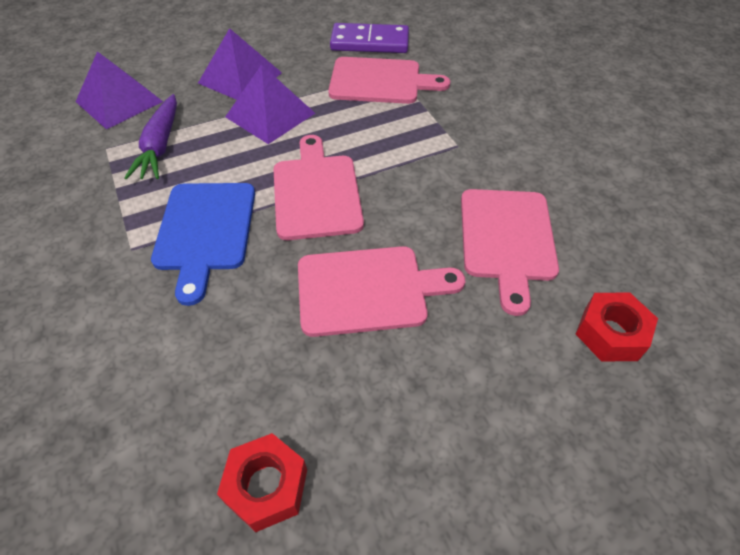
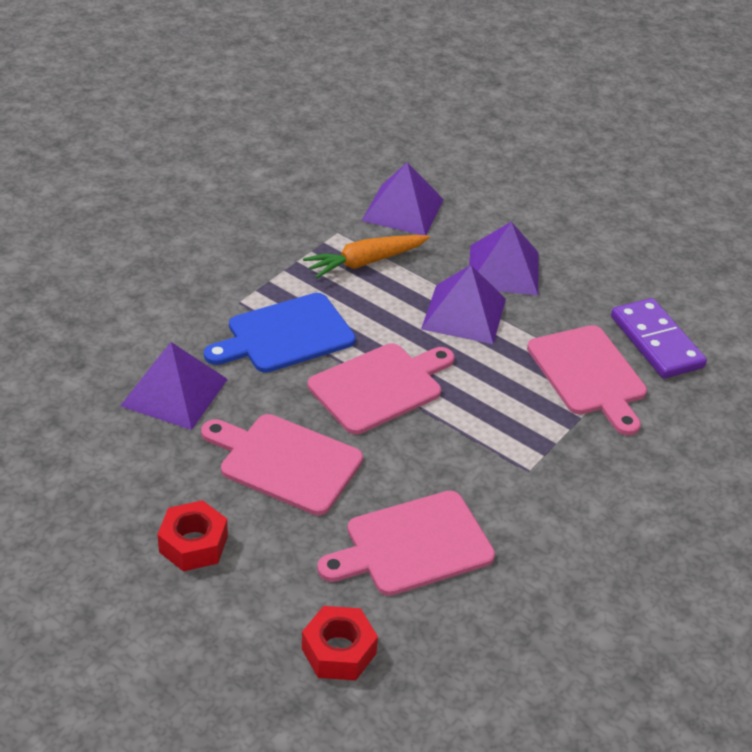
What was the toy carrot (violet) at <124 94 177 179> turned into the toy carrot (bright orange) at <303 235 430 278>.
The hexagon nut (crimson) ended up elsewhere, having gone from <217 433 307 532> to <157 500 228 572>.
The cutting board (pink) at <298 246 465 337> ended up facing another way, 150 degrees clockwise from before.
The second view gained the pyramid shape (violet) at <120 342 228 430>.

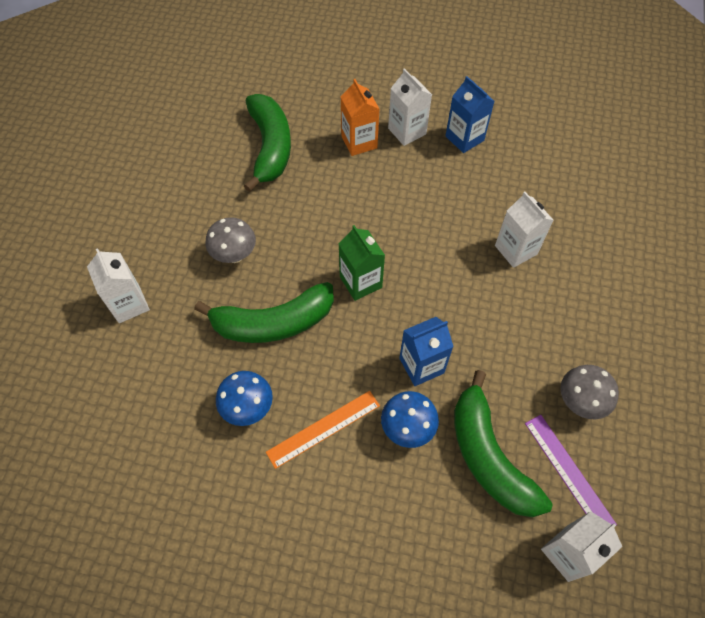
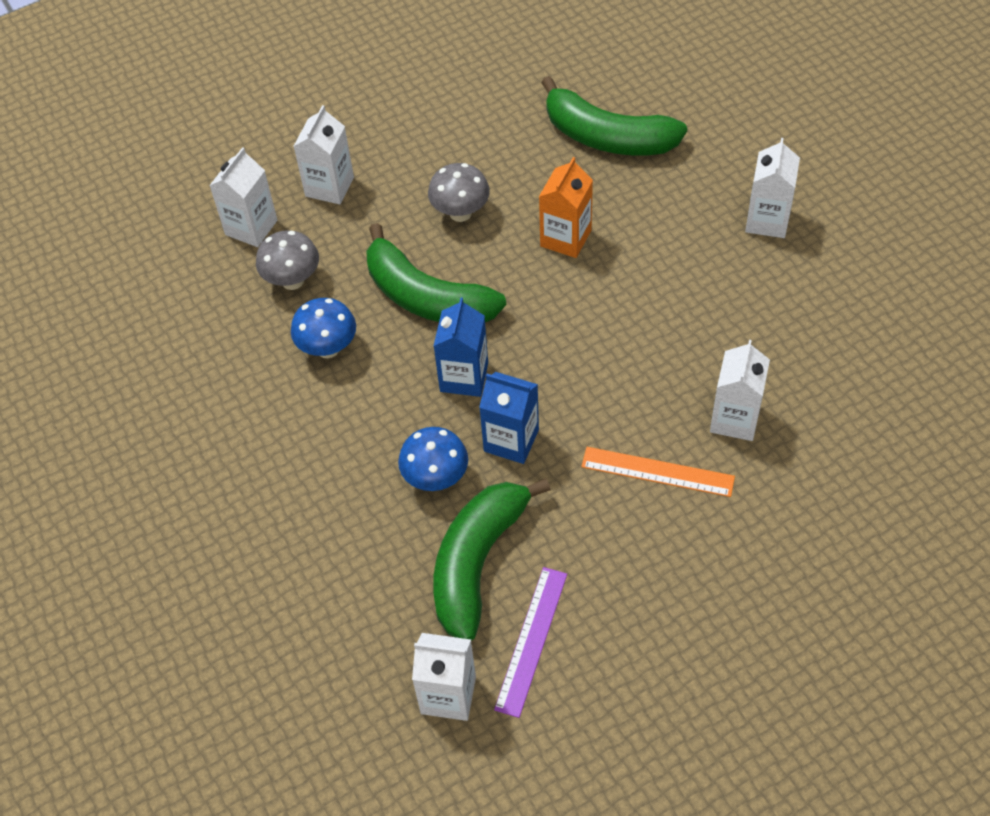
The banana fruit (emerald) at <244 94 291 192> ended up facing another way, 75 degrees clockwise from before.
The ruler (bright orange) ended up elsewhere, having gone from <266 391 380 469> to <581 447 735 497>.
The second view lost the juice carton (emerald) at <339 225 385 301>.
The juice carton (bright orange) ended up elsewhere, having gone from <340 79 379 156> to <539 157 593 258>.
The juice carton (cobalt) ended up elsewhere, having gone from <445 76 494 153> to <434 297 488 397>.
The fungus (gray) ended up elsewhere, having gone from <561 365 619 419> to <256 230 319 290>.
The second view gained the juice carton (snow-white) at <209 147 277 247>.

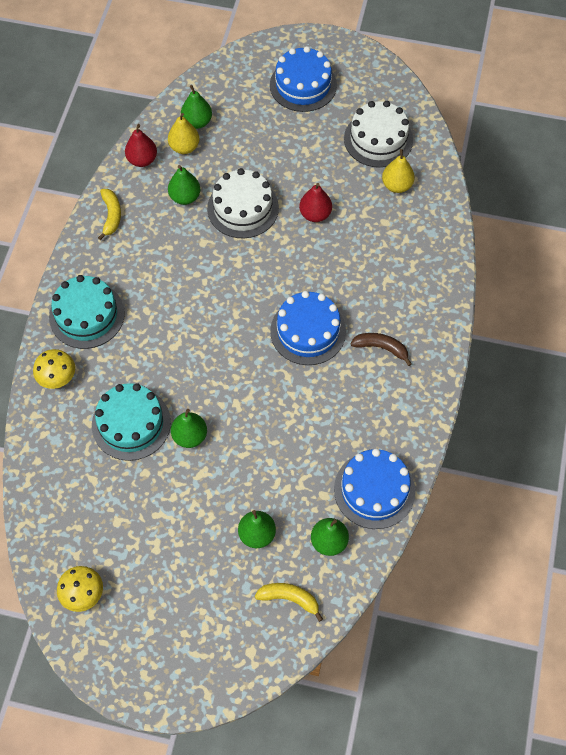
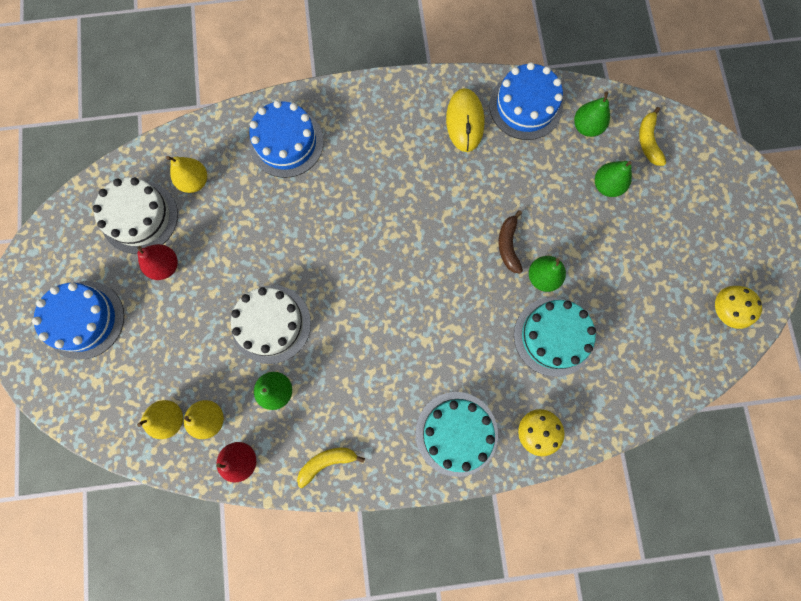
What was the pear (emerald) at <181 85 212 129> turned into the pear (yellow) at <137 400 183 439>.
The layer cake (cobalt) ended up elsewhere, having gone from <270 291 346 365> to <249 100 323 178>.
The pear (crimson) ended up elsewhere, having gone from <299 183 332 222> to <137 244 178 280>.
The banana fruit (brown) ended up elsewhere, having gone from <350 333 412 366> to <499 210 523 274>.
The second view gained the mouse (yellow) at <446 88 484 152>.

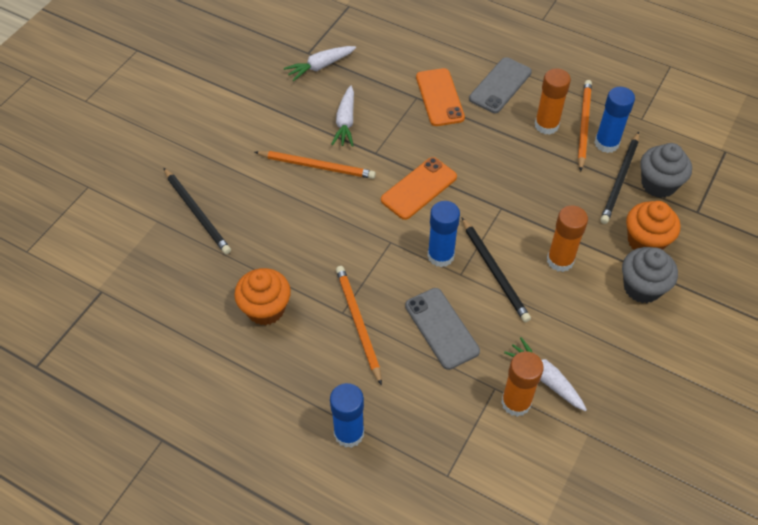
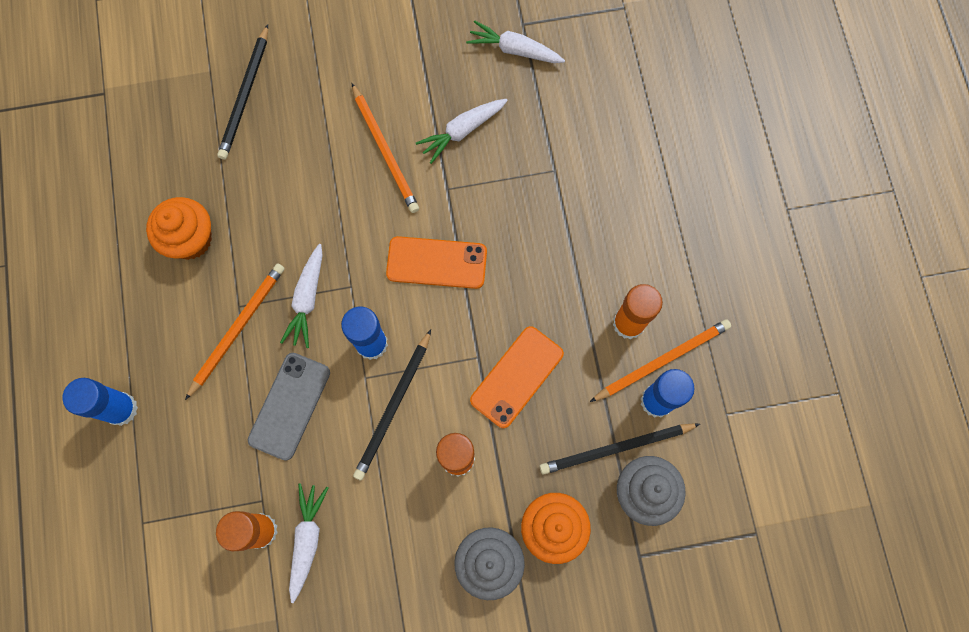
The mobile phone (bright orange) ended up elsewhere, having gone from <416 68 465 126> to <470 326 564 428>.
The second view lost the mobile phone (gray) at <469 57 532 113>.
The second view gained the toy carrot (snow-white) at <280 244 323 348>.

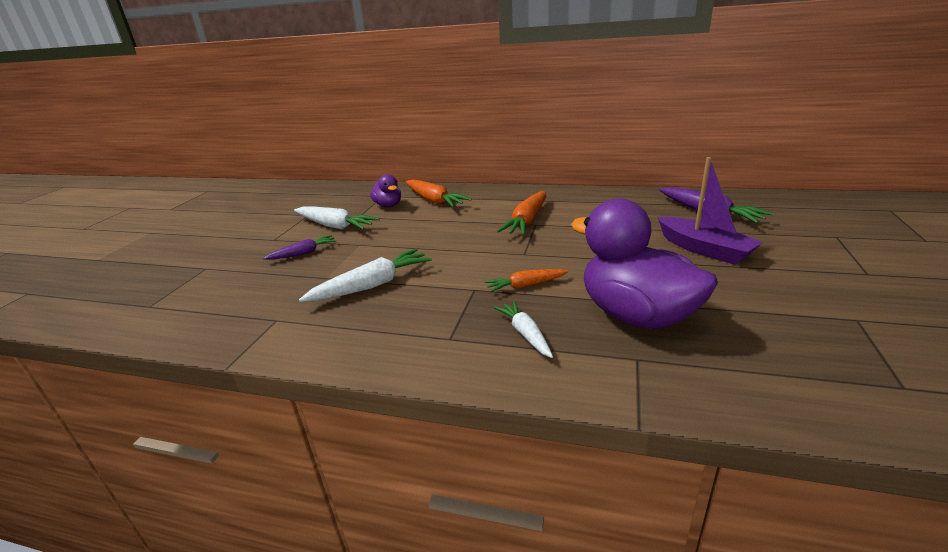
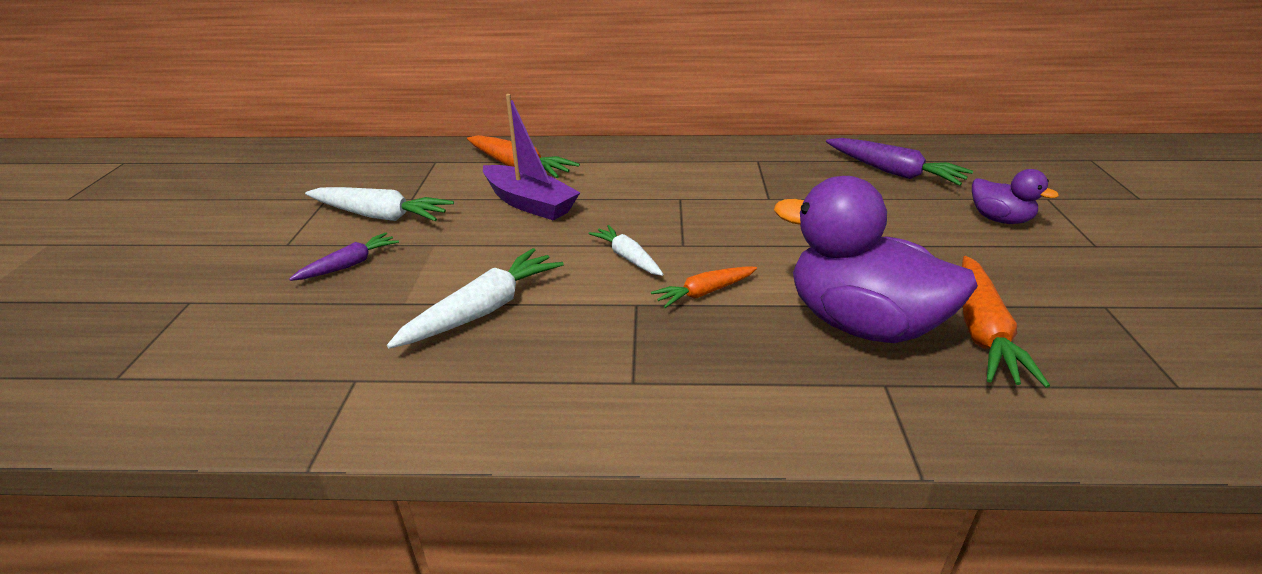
The duck (violet) ended up elsewhere, having gone from <370 174 401 207> to <972 169 1059 224>.
The toy carrot (snow-white) ended up elsewhere, having gone from <494 301 553 358> to <588 225 663 276>.
The toy carrot (bright orange) ended up elsewhere, having gone from <497 191 546 235> to <962 256 1050 388>.
The boat (violet) ended up elsewhere, having gone from <658 157 763 265> to <483 94 580 221>.

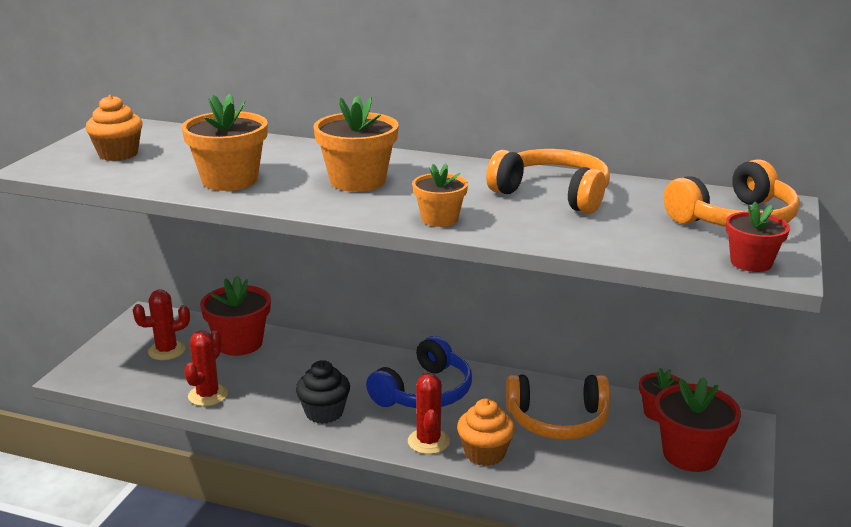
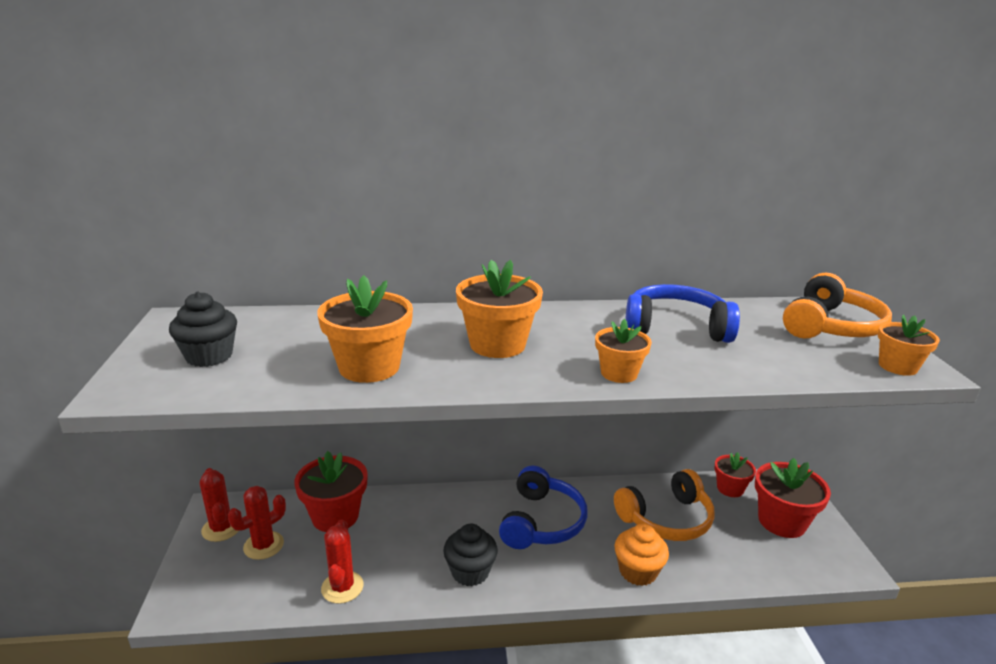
What was the fairy cake (bright orange) at <86 95 143 161> turned into the fairy cake (ebony) at <169 292 237 367>.
The saguaro cactus (crimson) ended up elsewhere, having gone from <408 372 450 454> to <200 468 239 542>.
What was the headphones (bright orange) at <486 149 610 214> turned into the headphones (cobalt) at <625 284 740 343>.
What was the plant pot (crimson) at <726 202 790 272> turned into the plant pot (bright orange) at <878 315 940 376>.

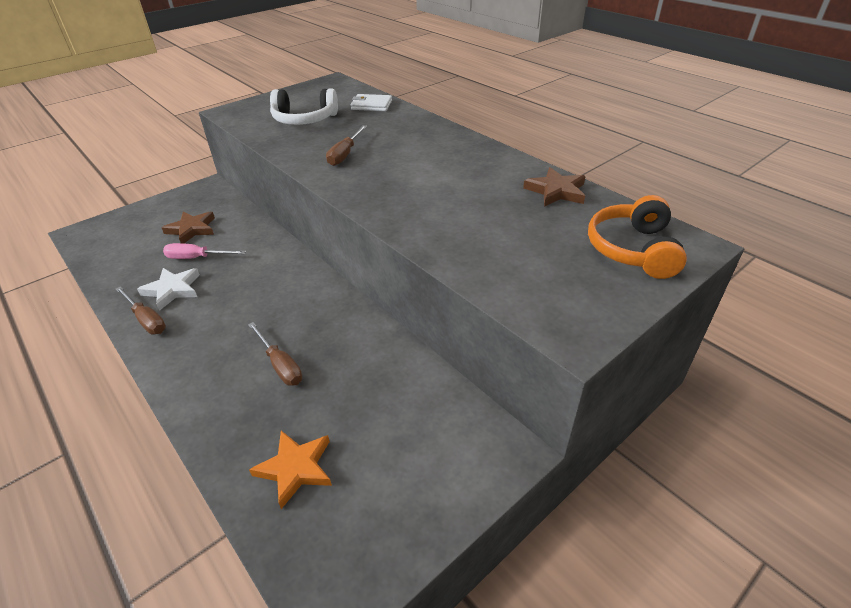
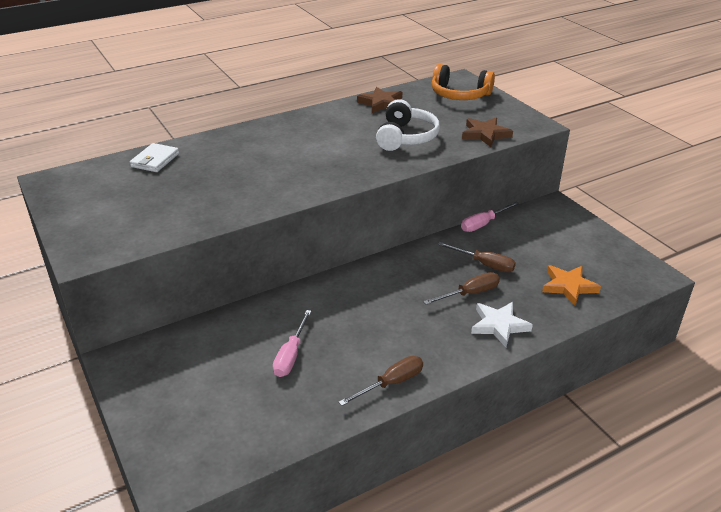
The five-pointed star (snow-white) ended up elsewhere, having gone from <137 268 200 311> to <471 302 533 347>.
The five-pointed star (brown) ended up elsewhere, having gone from <162 211 215 243> to <462 117 513 147>.
The headphones (snow-white) ended up elsewhere, having gone from <270 88 338 125> to <376 99 440 151>.
The flat screwdriver (brown) ended up elsewhere, having gone from <326 125 367 166> to <438 242 516 272>.
The second view gained the flat screwdriver (pink) at <461 201 520 232>.

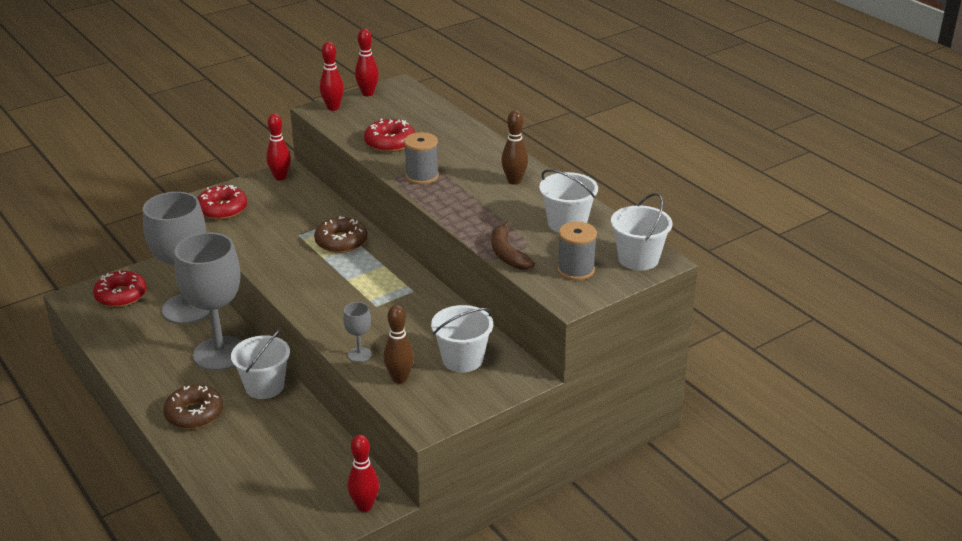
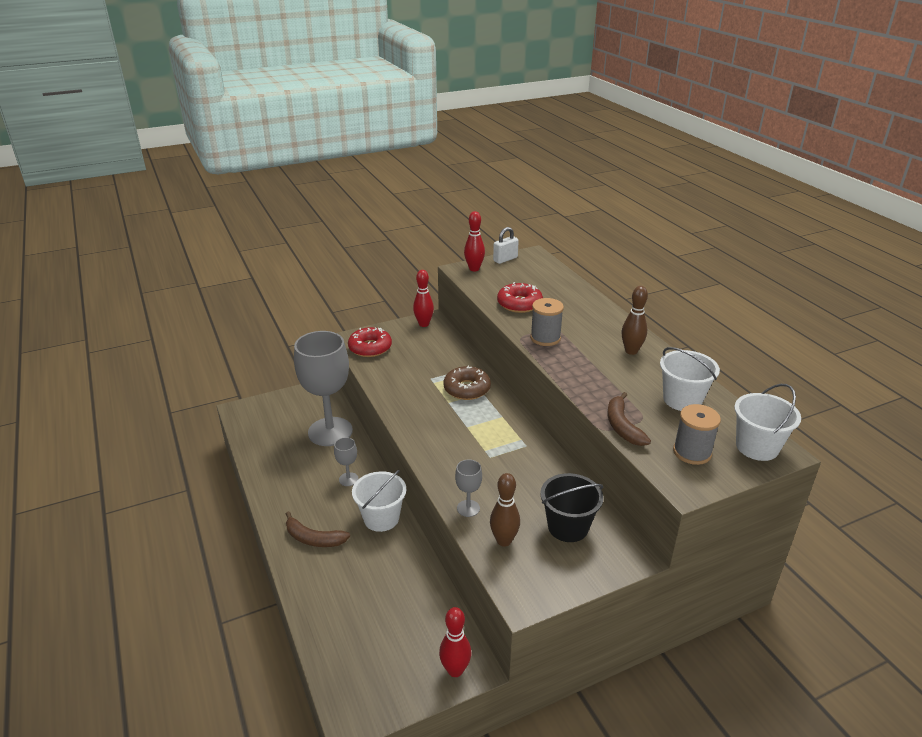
The second view lost the donut (crimson) at <93 271 147 307>.
Where the donut (brown) stood at <163 385 223 429>, the banana fruit (brown) came to stand at <286 511 350 547>.
The size of the wine glass (gray) at <174 232 242 371> changed by a factor of 0.41.
Where the tenpin (crimson) stood at <355 29 379 96>, the lock (snow-white) came to stand at <493 227 519 264>.
What was the bucket (snow-white) at <431 305 493 372> turned into the bucket (ebony) at <540 473 603 542>.

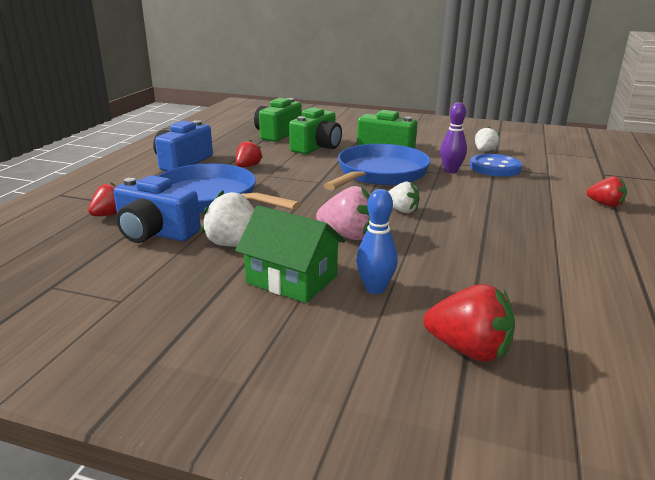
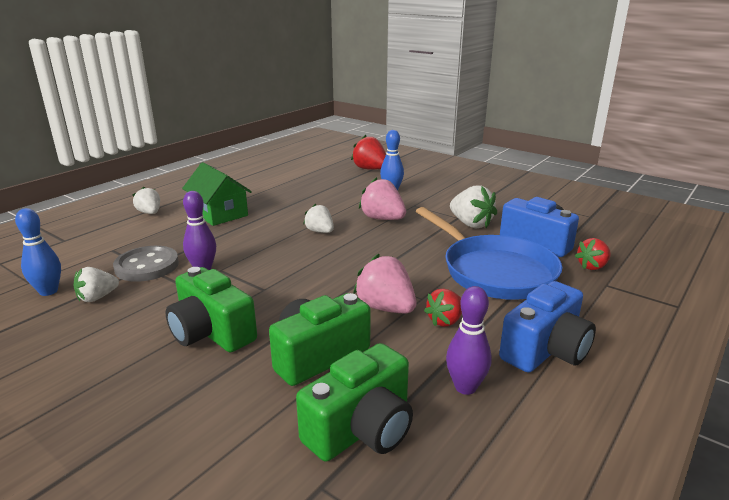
The toy house (emerald) ended up elsewhere, having gone from <235 205 345 303> to <182 162 252 226>.
The second view lost the frying pan (cobalt) at <324 144 431 190>.
What was the button (cobalt) at <470 154 522 177> turned into the button (gray) at <113 246 179 282>.
What was the toy strawberry (crimson) at <586 176 627 207> turned into the toy strawberry (snow-white) at <133 186 160 214>.
The second view gained the tenpin (cobalt) at <15 208 61 296>.
The second view gained the toy strawberry (pink) at <353 254 416 313>.
The second view gained the tenpin (violet) at <446 286 492 395>.

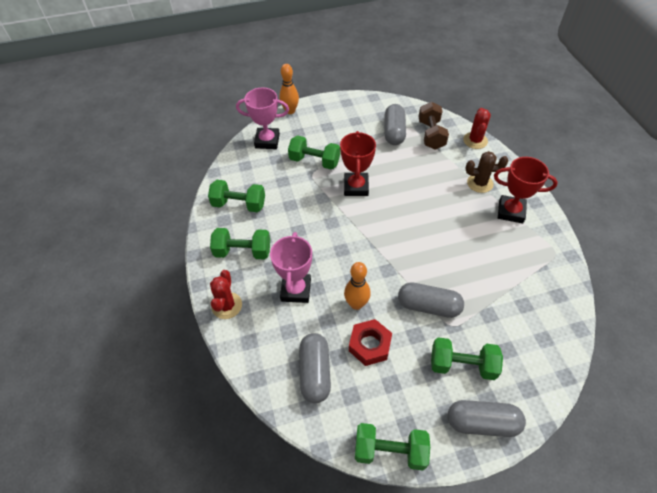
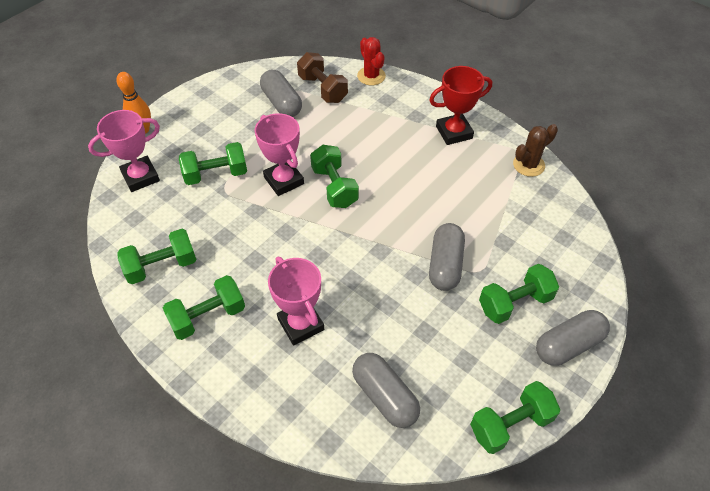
The second view lost the saguaro cactus (crimson) at <210 270 242 319>.
What was the prize cup (crimson) at <340 131 376 196> turned into the prize cup (pink) at <255 113 304 196>.
The second view lost the tenpin (bright orange) at <344 262 371 310>.
The second view lost the hexagon nut (crimson) at <349 319 392 366>.
The pill shape (gray) at <398 282 464 318> ended up facing another way, 60 degrees counterclockwise from before.
The saguaro cactus (brown) ended up elsewhere, having gone from <466 151 508 193> to <513 124 558 177>.
The second view gained the free weight (emerald) at <310 145 359 208>.

